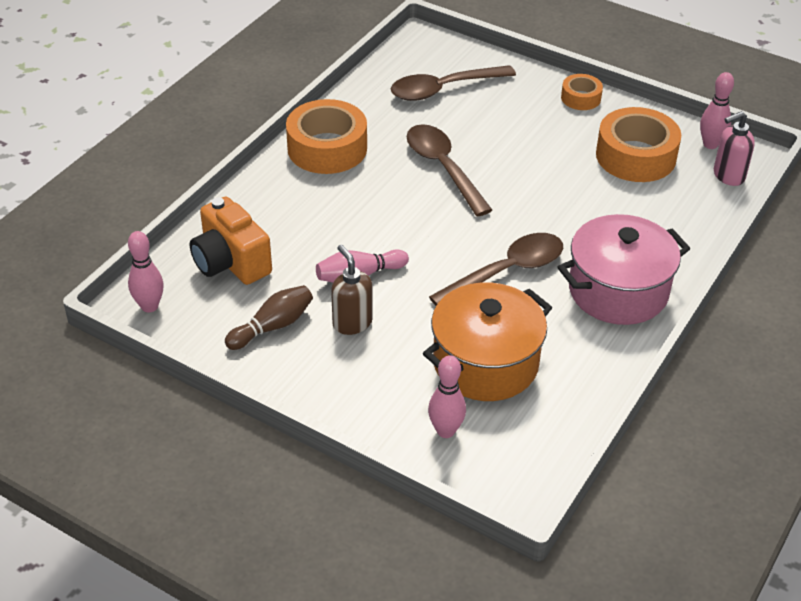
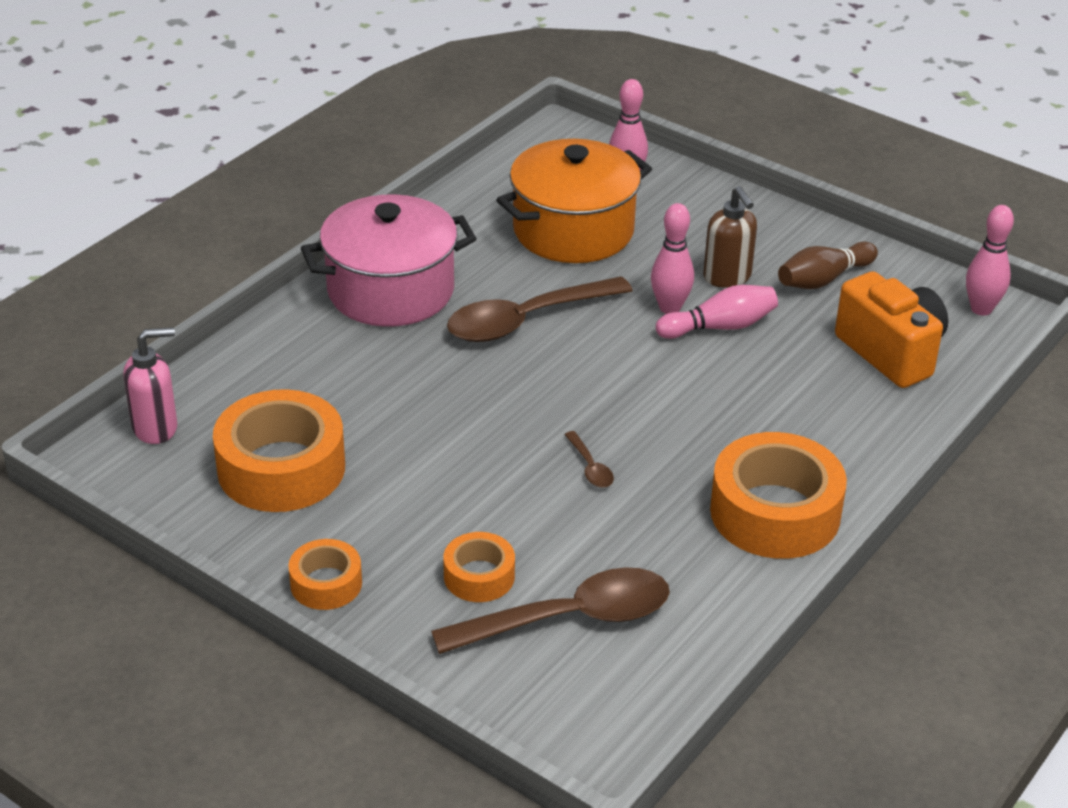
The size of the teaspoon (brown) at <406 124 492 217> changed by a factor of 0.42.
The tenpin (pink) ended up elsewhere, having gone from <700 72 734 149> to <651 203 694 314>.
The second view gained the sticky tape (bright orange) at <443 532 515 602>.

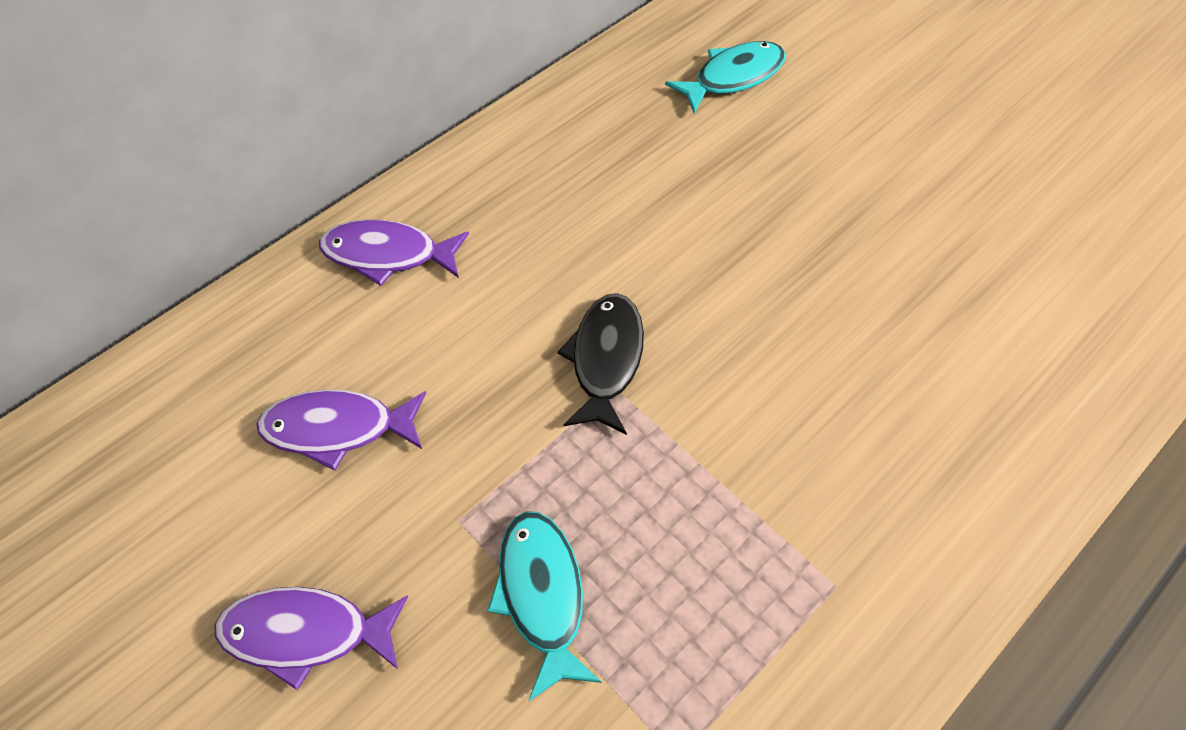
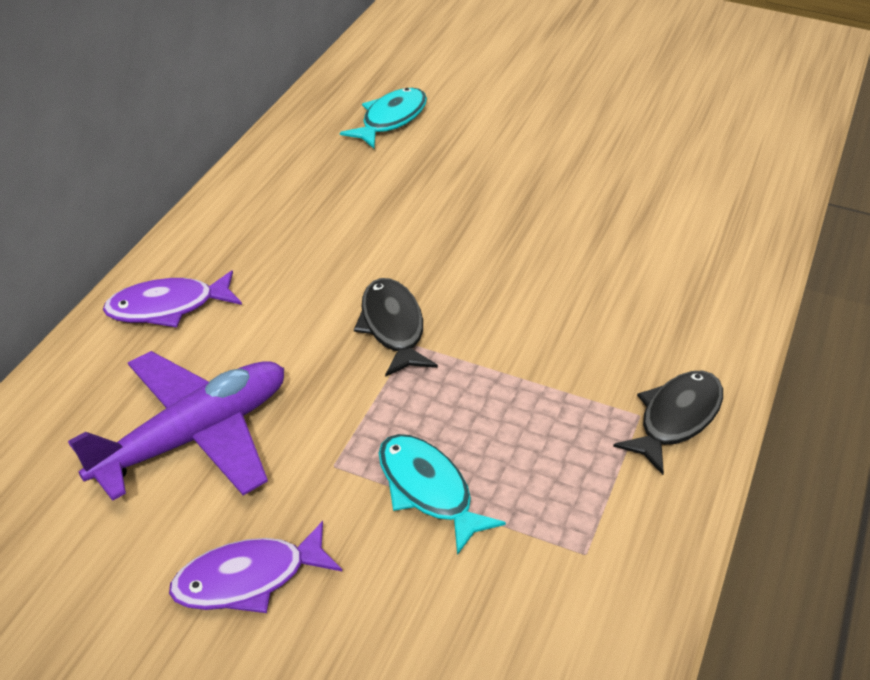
Where the fish figure (violet) stood at <257 390 426 470>, the plane (violet) came to stand at <68 351 284 501>.
The second view gained the fish figure (ebony) at <613 371 723 475>.

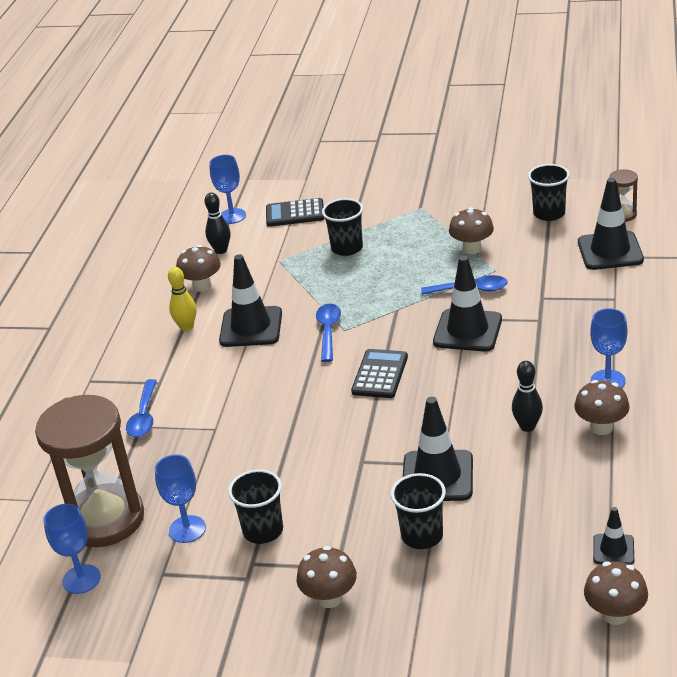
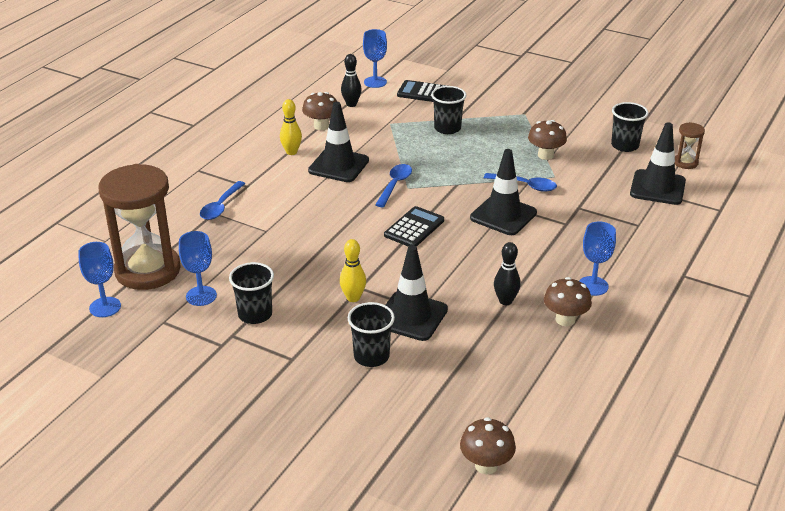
The second view lost the fungus (brown) at <297 546 357 608>.
The second view lost the safety cone (ebony) at <593 507 634 565>.
The second view gained the tenpin (yellow) at <340 239 366 302>.

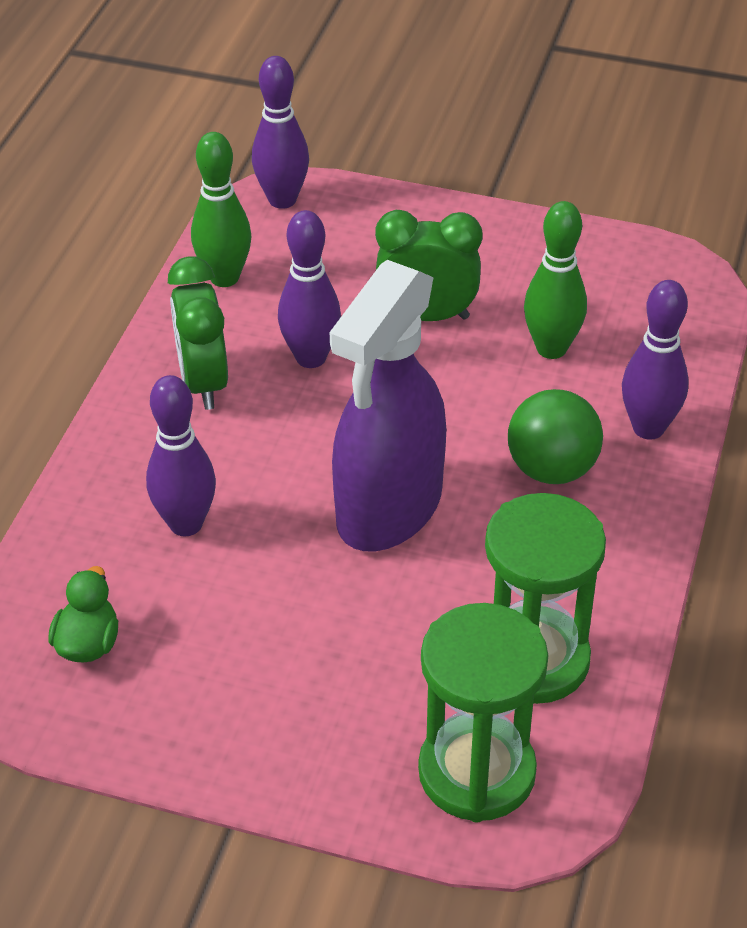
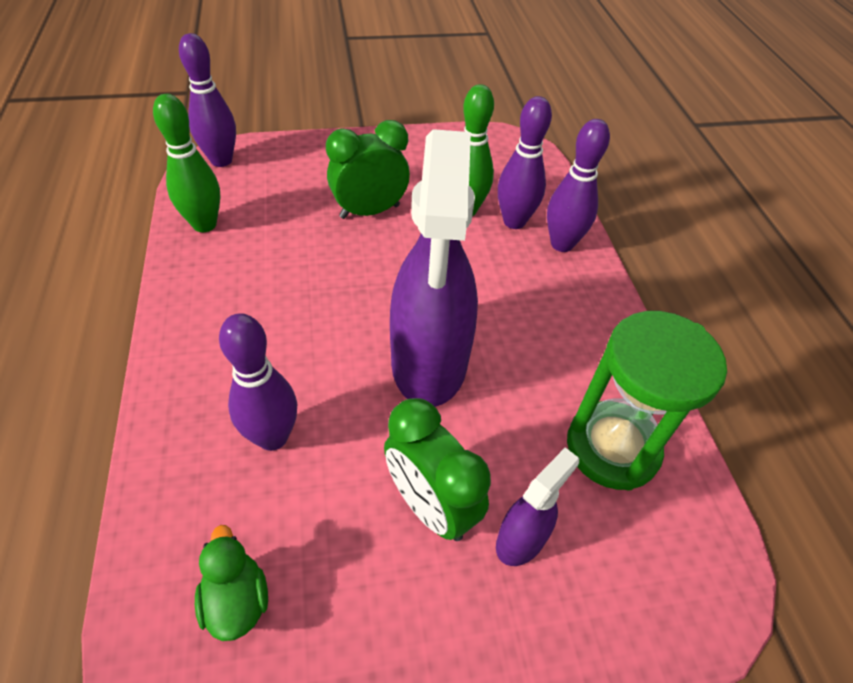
The clock (emerald) ended up elsewhere, having gone from <168 256 228 410> to <384 398 491 541>.
The tenpin (violet) ended up elsewhere, having gone from <278 210 341 368> to <498 96 552 229>.
The second view lost the sand timer (emerald) at <418 603 548 822>.
The second view lost the play ball (emerald) at <508 389 603 484>.
The second view gained the sprayer (violet) at <496 447 579 566>.

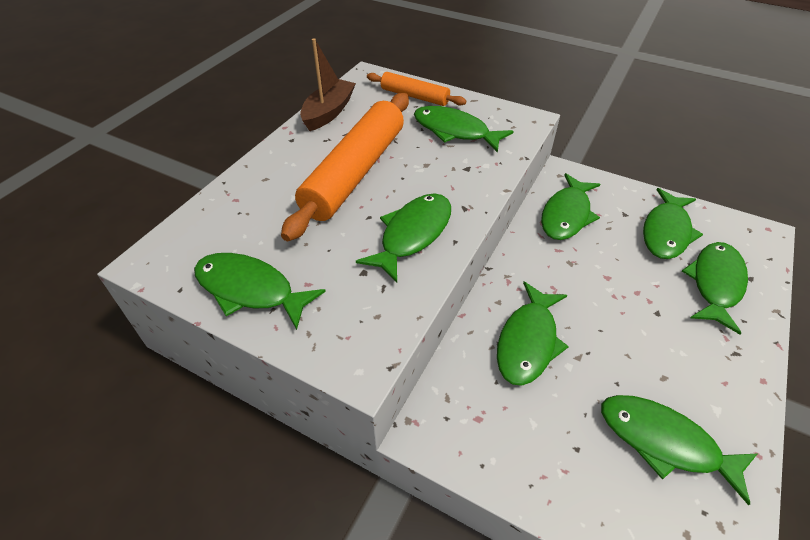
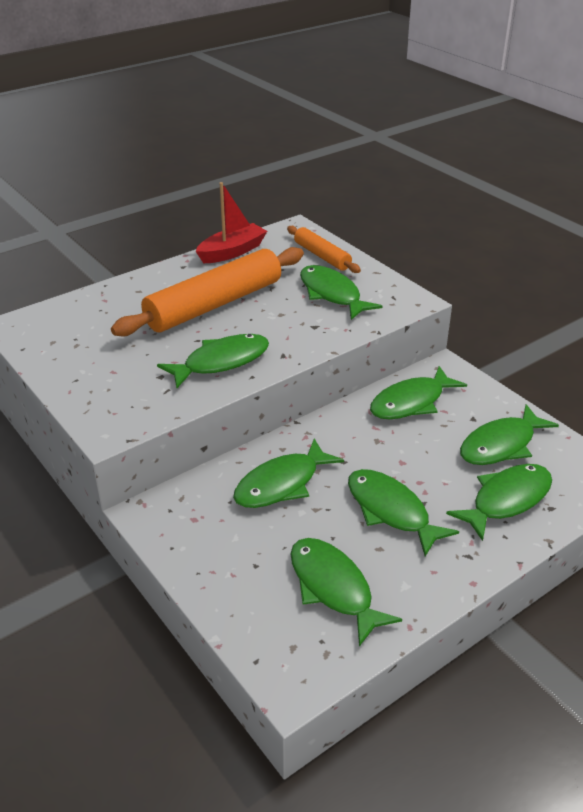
The fish figure (emerald) ended up elsewhere, having gone from <194 253 326 330> to <348 469 459 556>.
What was the boat (brown) at <300 38 356 131> turned into the boat (crimson) at <196 182 267 263>.

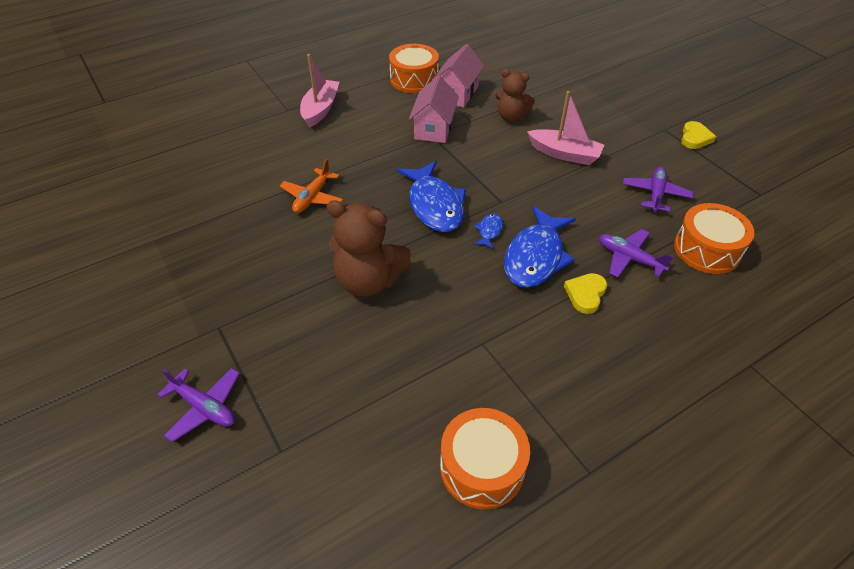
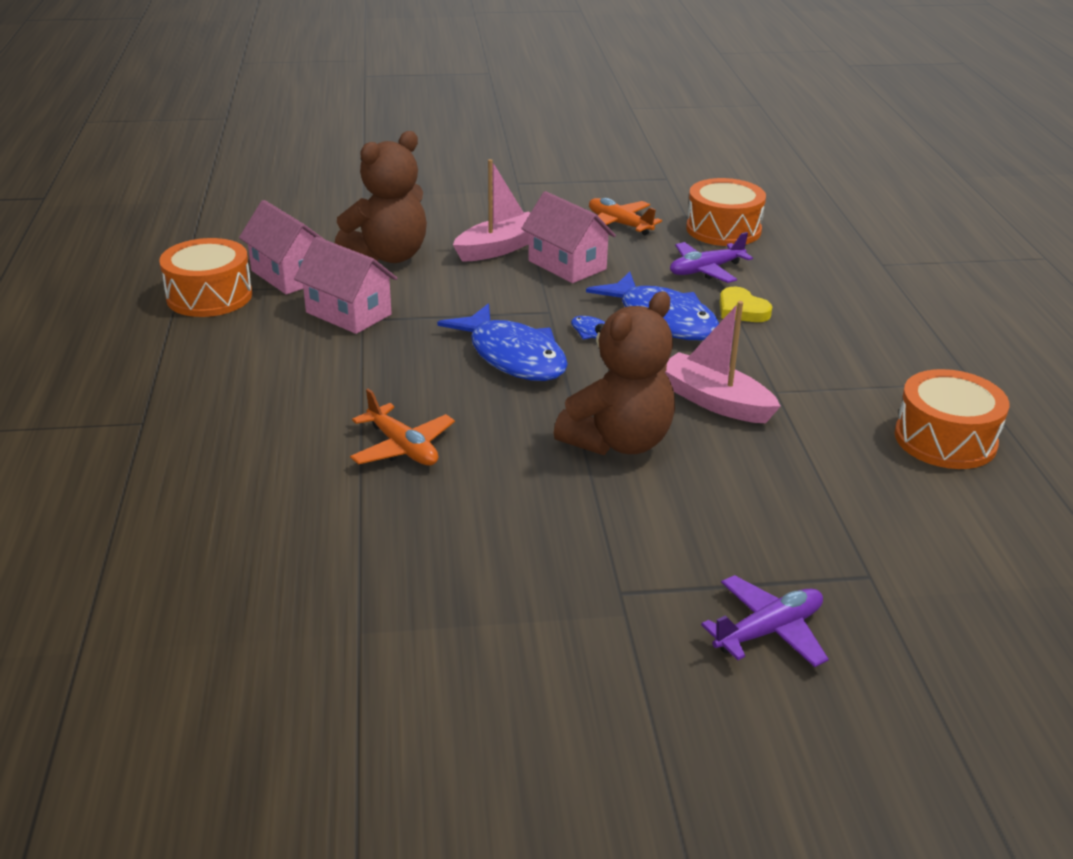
The boat (pink) ended up elsewhere, having gone from <300 54 339 128> to <665 301 781 423>.
The fish figure (cobalt) at <397 161 466 232> ended up facing another way, 45 degrees clockwise from before.
The size of the stuffed bear (brown) at <495 69 535 122> changed by a factor of 1.58.
What was the plane (violet) at <623 167 694 212> turned into the plane (bright orange) at <589 198 662 235>.
The second view lost the heart shape (yellow) at <681 121 716 149>.
The second view gained the toy house (pink) at <521 191 616 283>.

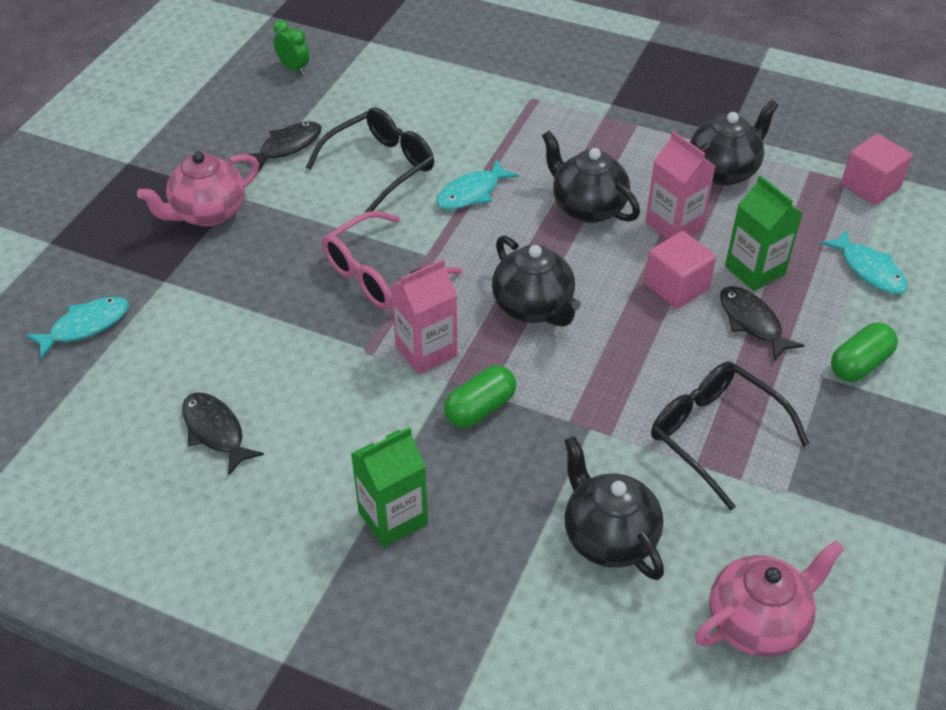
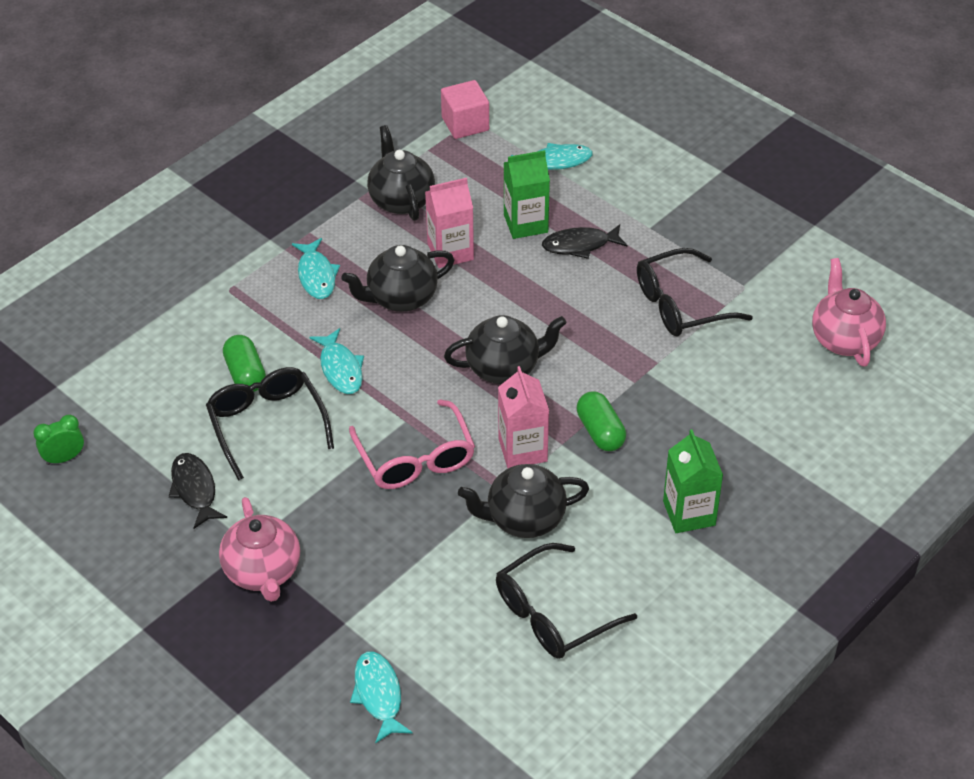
Where the fish figure (ebony) stood at <182 392 264 476>, the spectacles (ebony) came to stand at <496 543 637 659>.
The teapot (ebony) ended up elsewhere, having gone from <564 436 664 580> to <458 464 589 538>.
The second view lost the solid cube (pink) at <645 231 716 309>.
The pill shape (emerald) ended up elsewhere, having gone from <831 323 898 382> to <223 335 266 392>.
The second view gained the fish figure (aqua) at <292 238 340 299>.

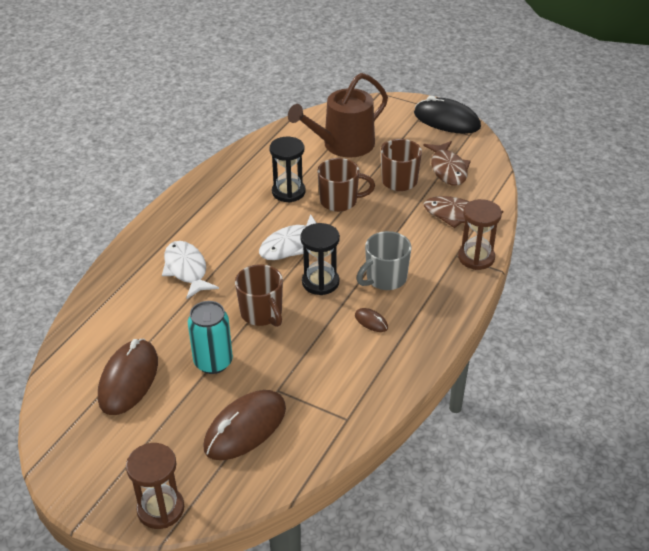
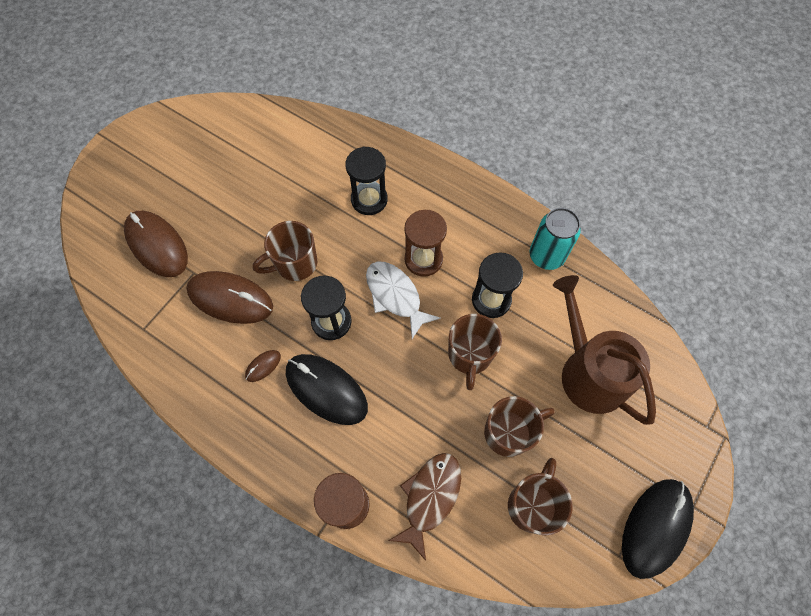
The mouse (brown) ended up elsewhere, having gone from <98 339 158 415> to <186 271 273 324>.
The sand timer (brown) ended up elsewhere, having gone from <126 443 184 529> to <404 210 447 277>.
Where the fish figure (snow-white) stood at <162 241 219 299>, the sand timer (ebony) came to stand at <345 147 388 215>.
The can (aqua) ended up elsewhere, having gone from <188 301 233 374> to <530 208 581 270>.
Where the tea mug (gray) stood at <356 231 412 290>, the mouse (ebony) came to stand at <286 354 368 425>.
Where the fish figure (brown) stood at <424 141 471 186>, the tea mug (brown) came to stand at <508 458 573 535>.

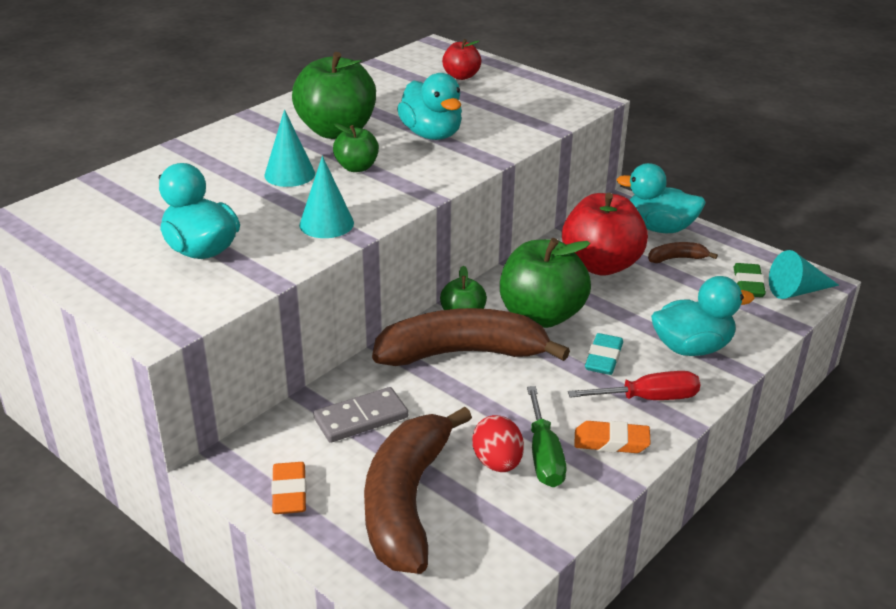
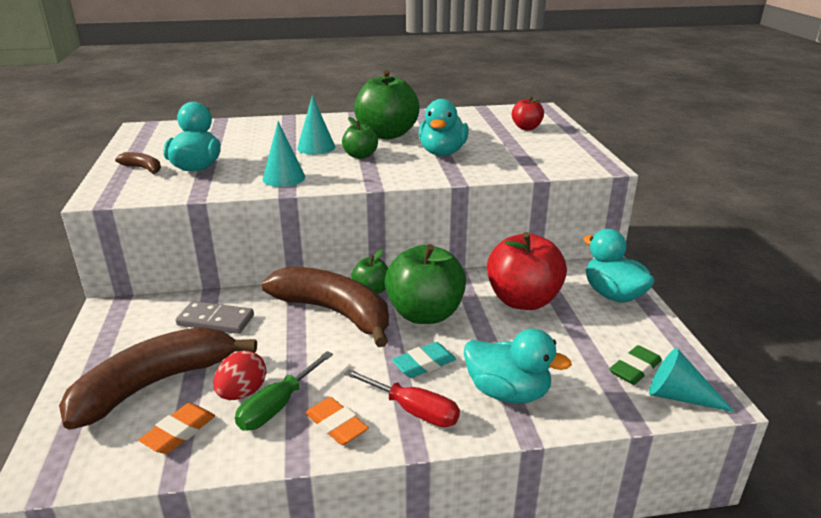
The pencil eraser (bright orange) ended up elsewhere, having gone from <271 462 307 514> to <139 403 215 454>.
The banana fruit (brown) ended up elsewhere, having gone from <648 242 718 263> to <115 152 161 174>.

